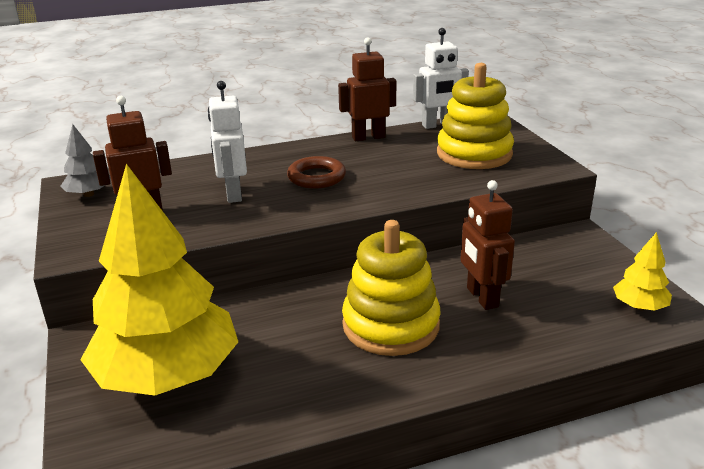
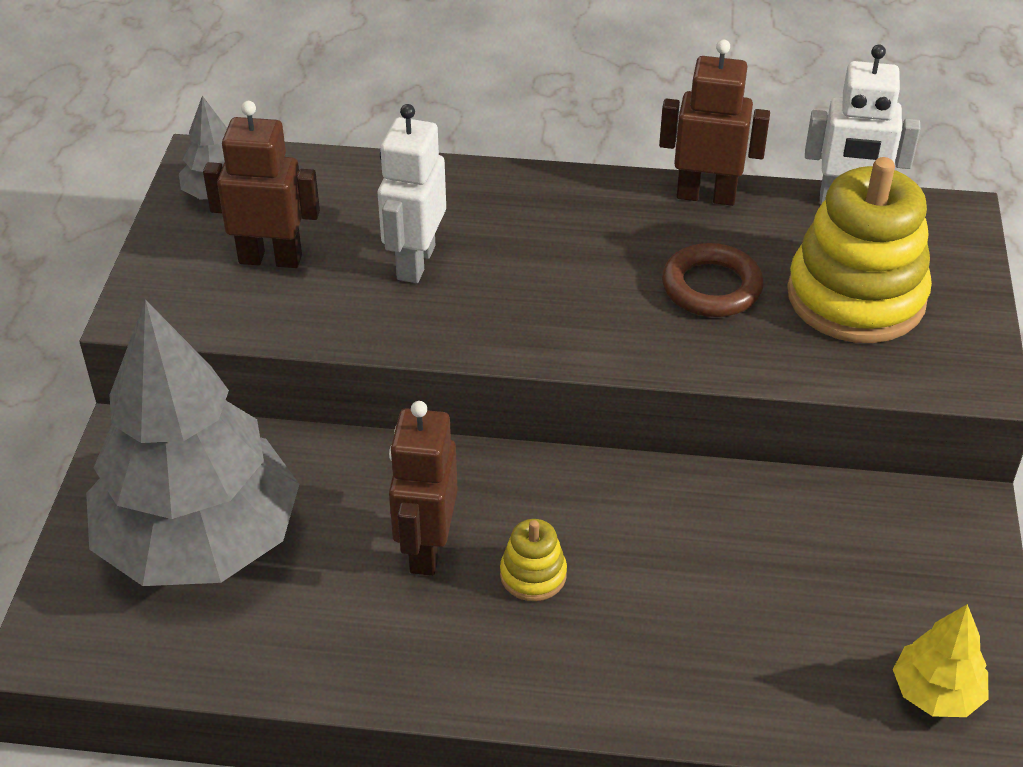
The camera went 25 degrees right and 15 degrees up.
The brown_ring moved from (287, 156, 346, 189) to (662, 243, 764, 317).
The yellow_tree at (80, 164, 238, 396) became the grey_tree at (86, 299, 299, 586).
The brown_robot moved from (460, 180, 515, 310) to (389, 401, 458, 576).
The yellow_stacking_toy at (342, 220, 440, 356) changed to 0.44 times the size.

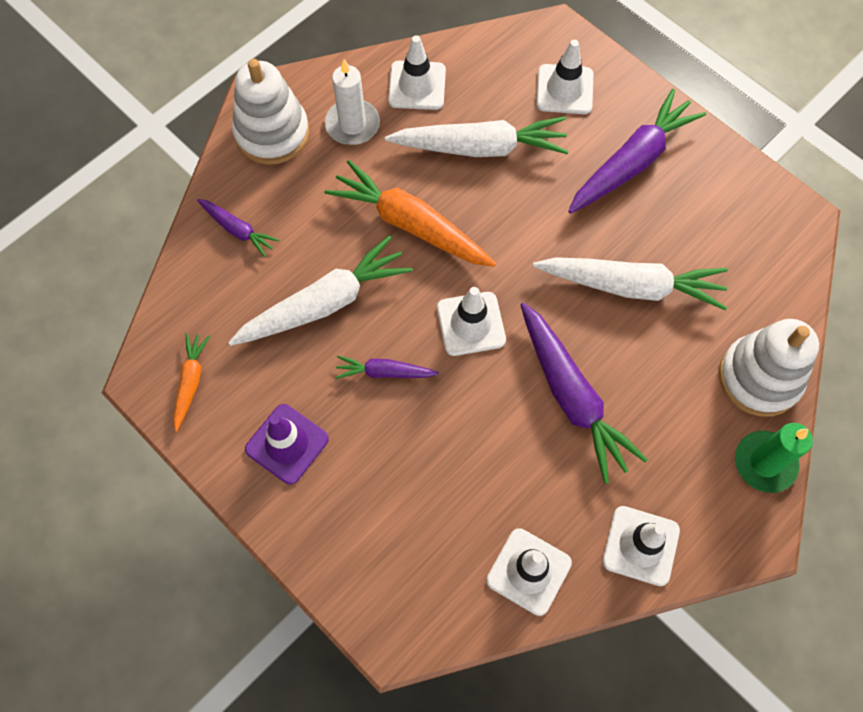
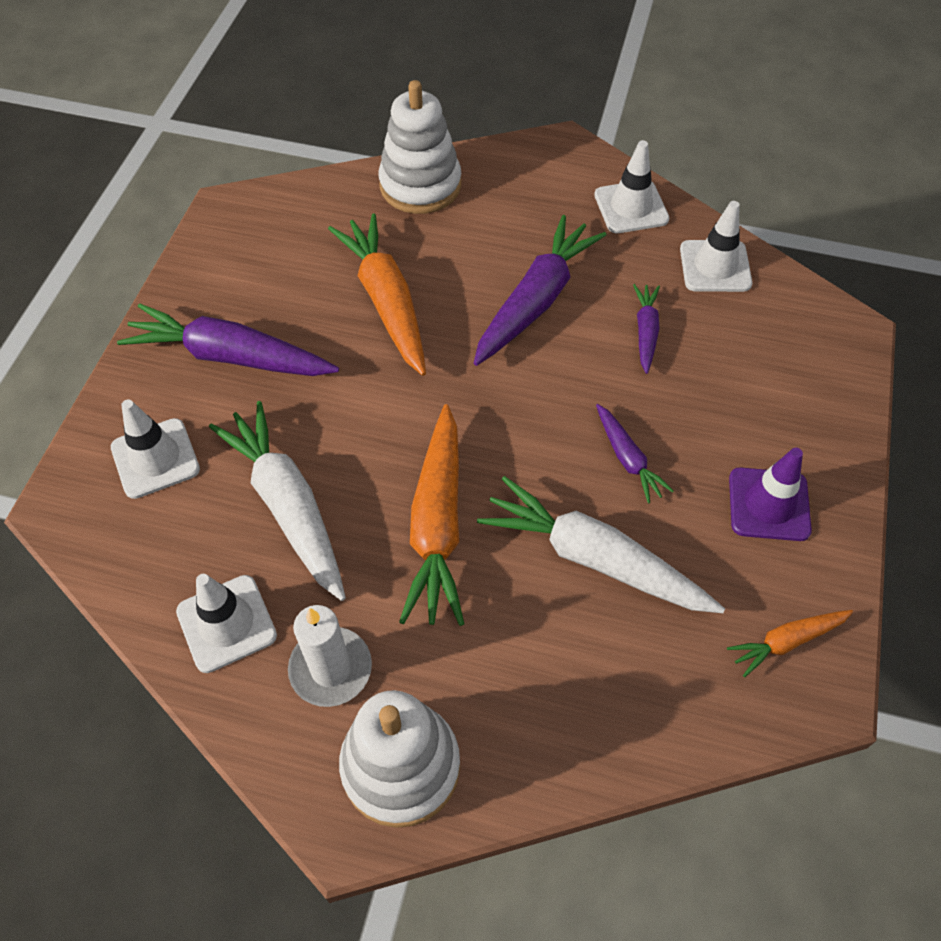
The camera went 120 degrees left and 10 degrees down.
The purple_carrot moved from (197, 199, 279, 257) to (633, 284, 660, 374).
The white_carrot at (533, 257, 728, 310) became the orange_carrot at (328, 214, 426, 376).
The white_traffic_cone at (437, 287, 506, 356) disappeared.
The green_candle at (735, 423, 813, 493) disappeared.

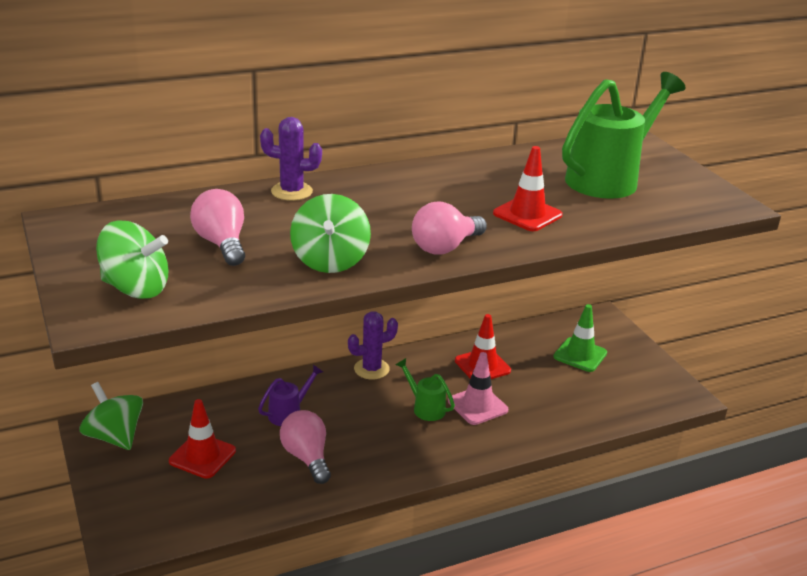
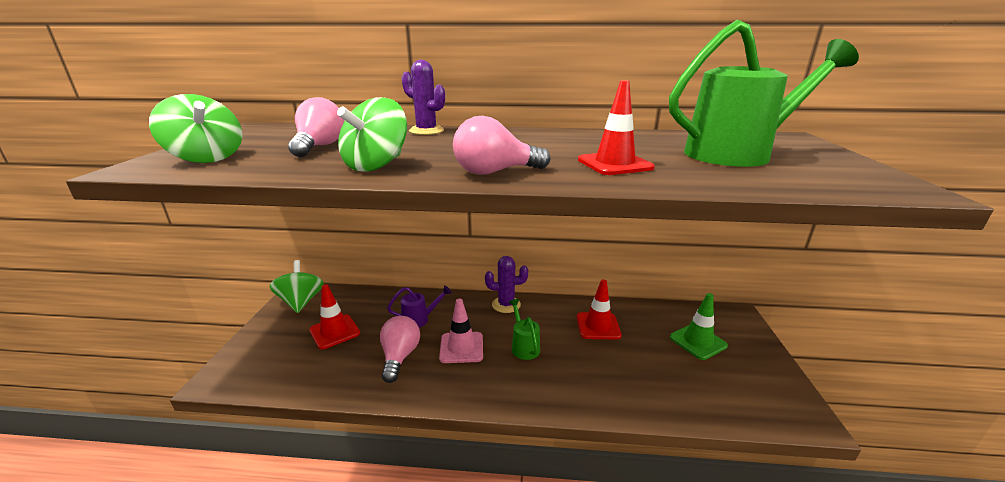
The camera went 30 degrees right and 5 degrees down.
The pink_traffic_cone moved from (448, 352, 508, 425) to (439, 299, 483, 363).

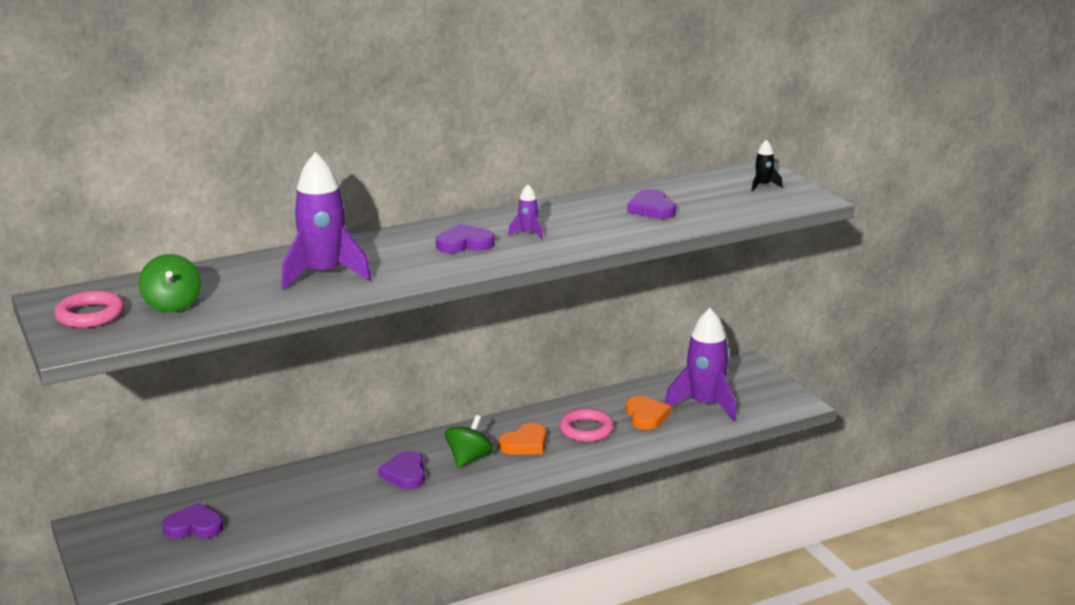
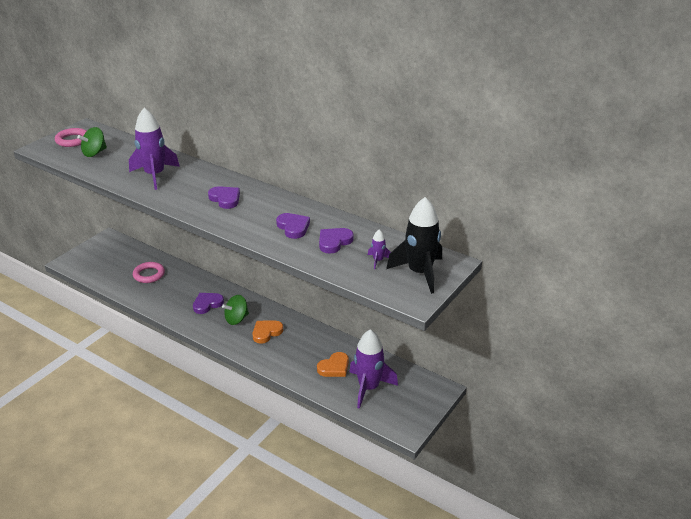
The camera went 60 degrees right and 10 degrees up.
The black_rocket at (752, 139, 783, 191) changed to 2.29 times the size.
The purple_rocket moved from (508, 184, 543, 240) to (368, 230, 391, 269).
The pink_ring moved from (559, 409, 614, 442) to (133, 262, 165, 283).
The green_spinning_top at (445, 415, 493, 468) turned 150 degrees clockwise.
The orange_heart at (498, 423, 546, 455) turned 120 degrees clockwise.
The purple_heart moved from (162, 503, 223, 539) to (276, 213, 310, 239).

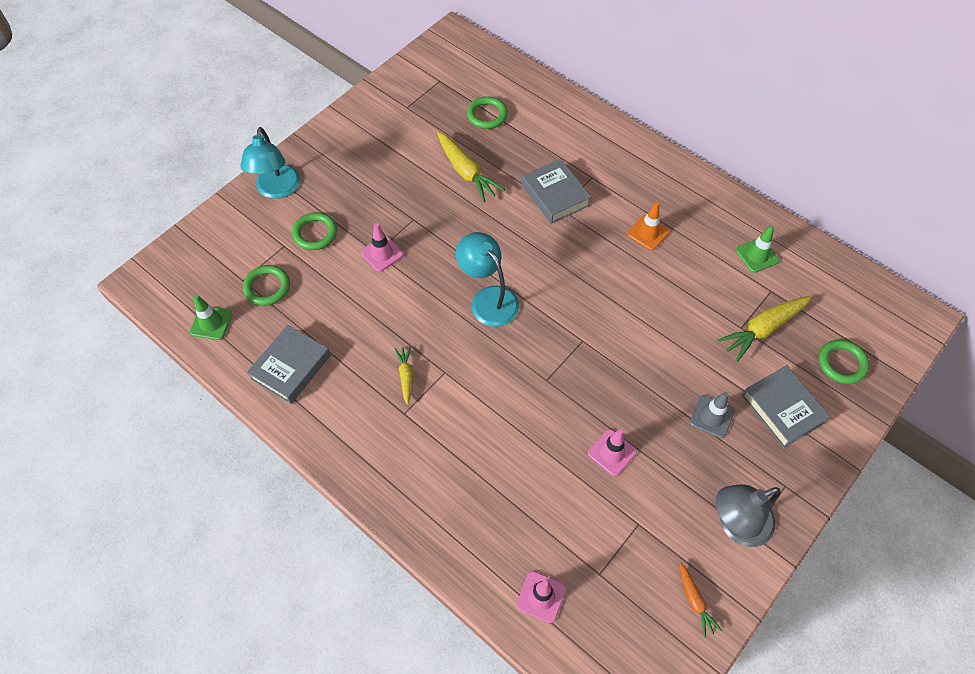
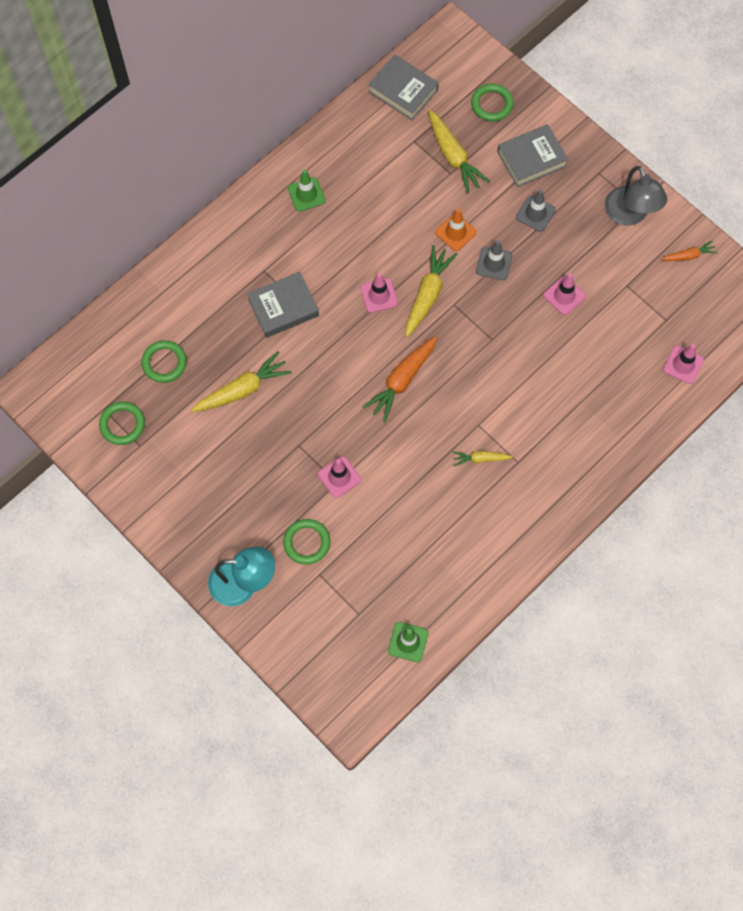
The camera went 85 degrees left and 10 degrees up.
The orange_traffic_cone moved from (627, 202, 669, 250) to (435, 208, 477, 251).
The green_traffic_cone moved from (736, 225, 779, 273) to (288, 170, 325, 212).
The turquoise_lamp at (456, 232, 519, 327) was replaced by the orange_carrot at (363, 336, 437, 422).
The green_ring moved from (243, 265, 290, 306) to (99, 402, 145, 445).
The grey_book moved from (247, 325, 331, 404) to (368, 55, 439, 120).
The grey_traffic_cone at (476, 240, 512, 280) appeared.
The yellow_carrot at (406, 245, 458, 337) appeared.
The pink_traffic_cone at (361, 273, 398, 313) appeared.

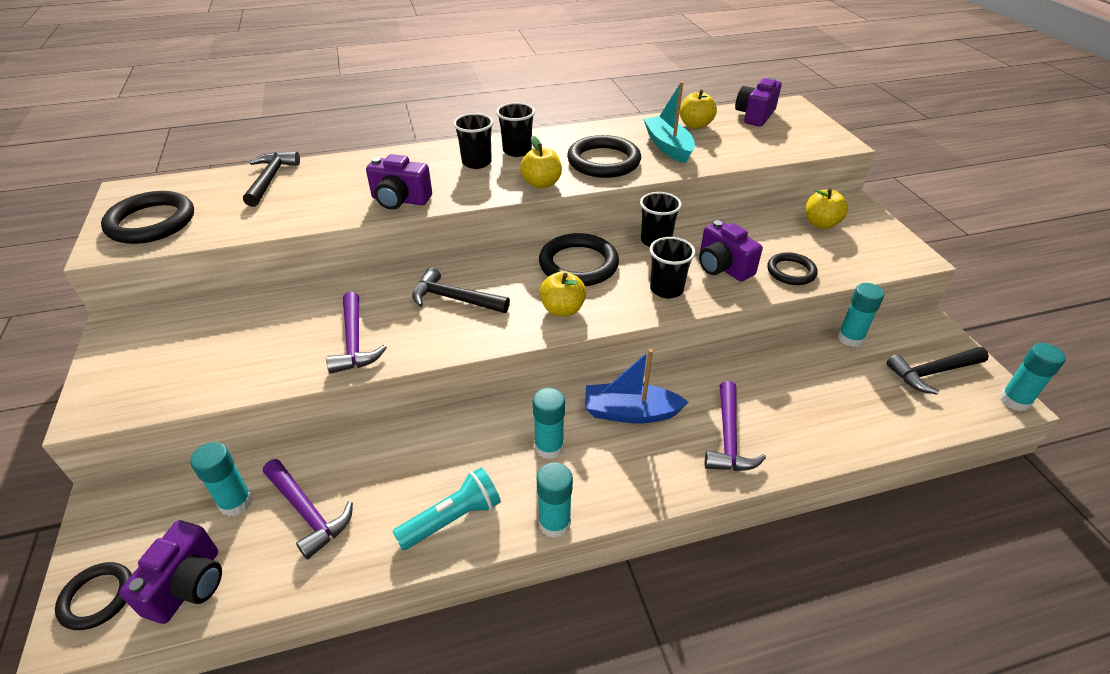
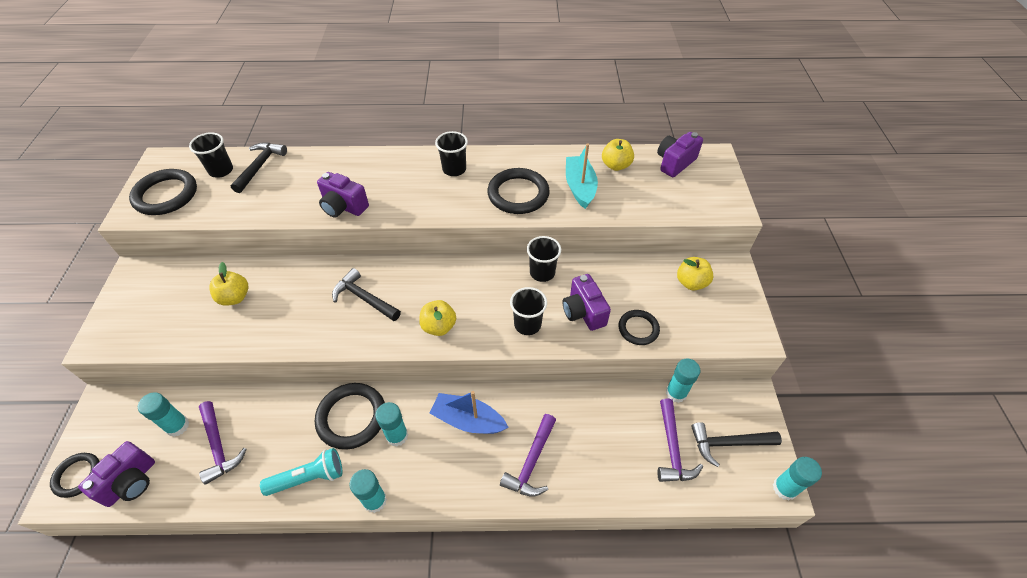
The camera went 15 degrees right and 10 degrees up.
The black_cup moved from (453, 113, 493, 169) to (189, 132, 233, 178).
The yellow_apple moved from (520, 136, 562, 189) to (209, 262, 248, 306).
The black_ring moved from (539, 233, 619, 286) to (315, 383, 385, 450).
The purple_hammer moved from (326, 292, 387, 374) to (657, 399, 703, 482).

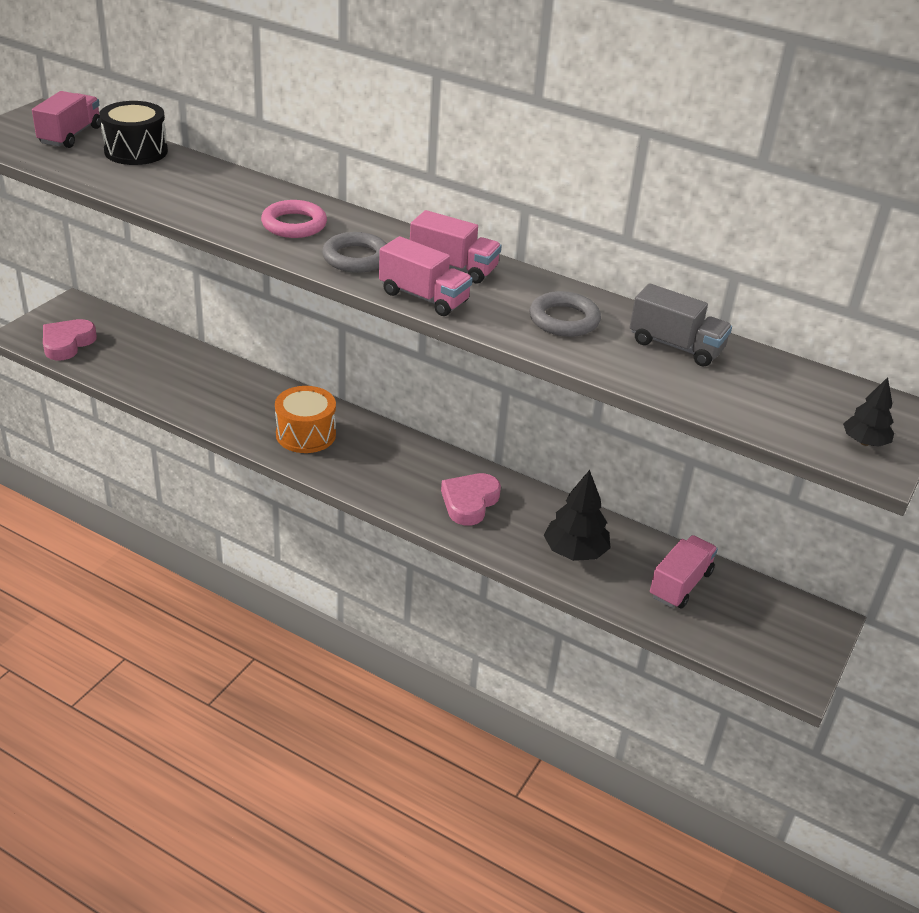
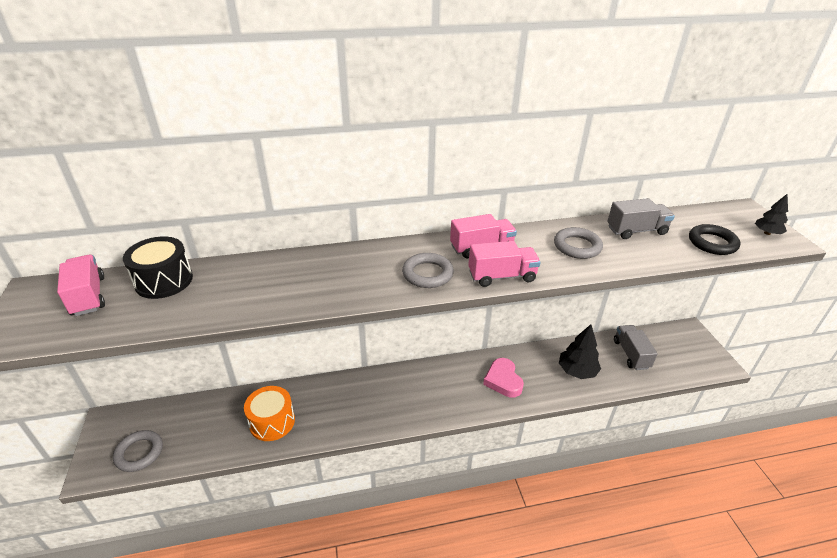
The camera went 40 degrees left and 0 degrees up.
The pink_ring at (261, 200, 327, 238) disappeared.
The pink_heart at (43, 319, 97, 360) was replaced by the grey_ring at (113, 430, 163, 472).
The orange_drum moved from (275, 386, 336, 453) to (244, 386, 295, 441).
The pink_truck at (650, 535, 718, 609) became the grey_truck at (614, 325, 658, 370).
The black_ring at (689, 224, 741, 255) appeared.

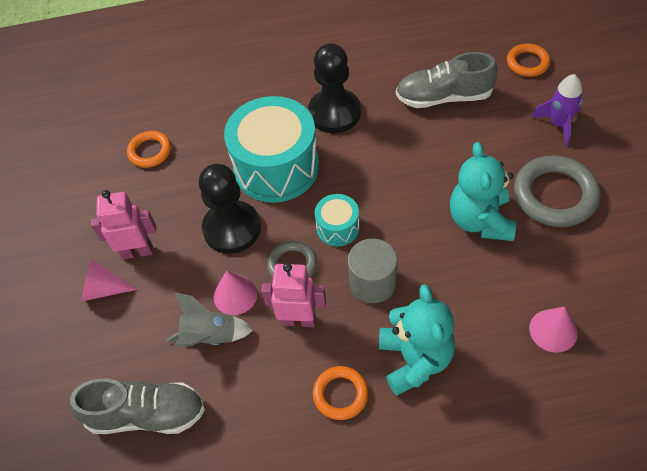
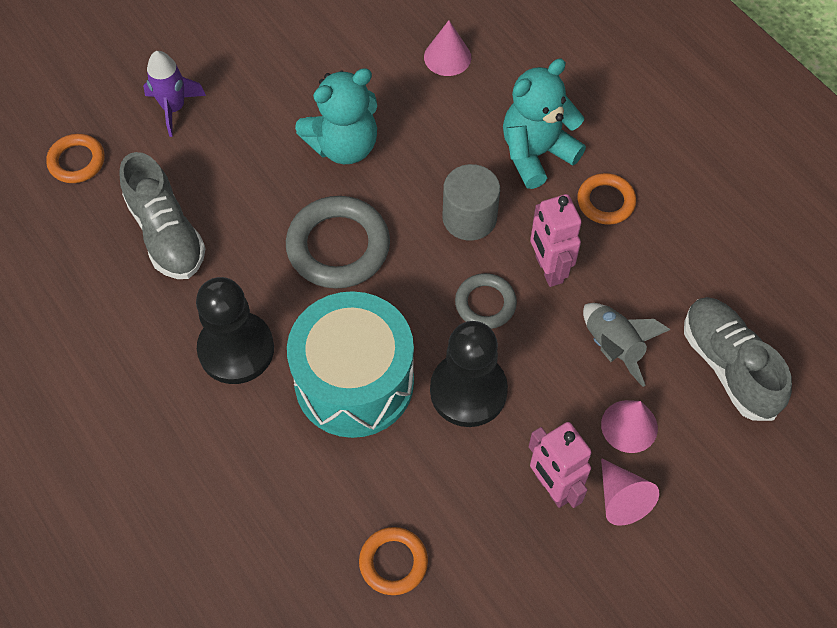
The camera went 120 degrees left and 5 degrees up.
The grey_ring moved from (514, 155, 601, 227) to (286, 196, 390, 289).
The turquoise_drum at (314, 194, 360, 246) disappeared.
The pink_cone moved from (214, 271, 258, 315) to (601, 400, 658, 453).

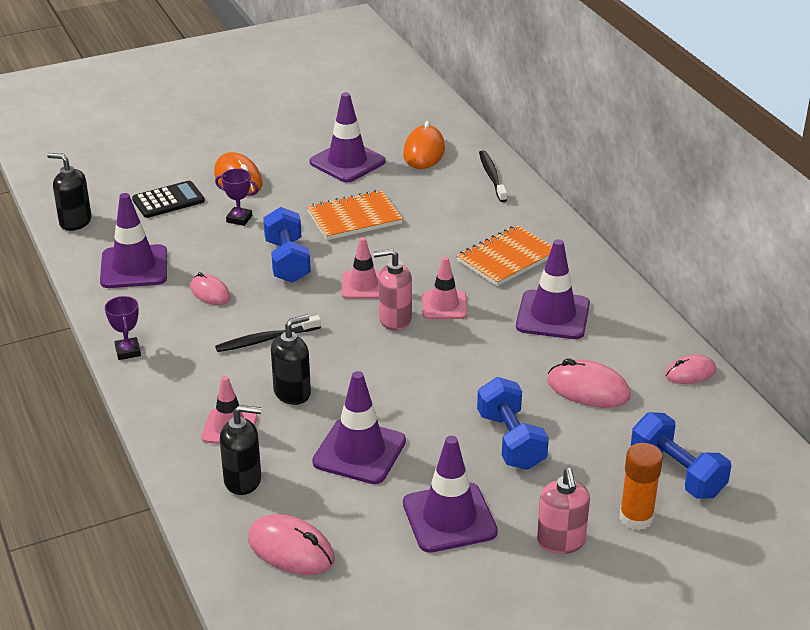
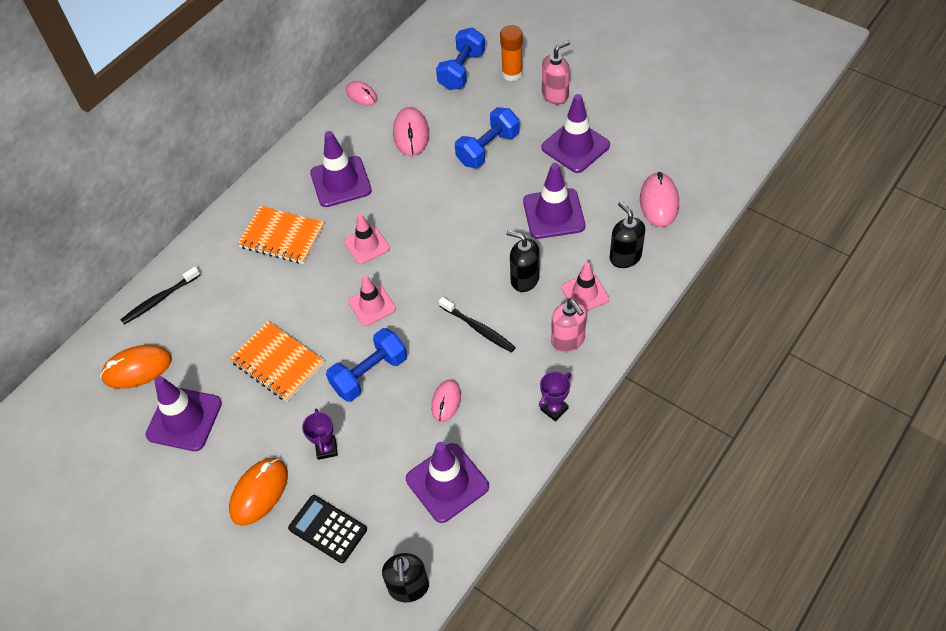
The camera went 115 degrees left and 20 degrees up.
The pink_soap_dispenser moved from (373, 249, 412, 331) to (551, 299, 587, 352).

